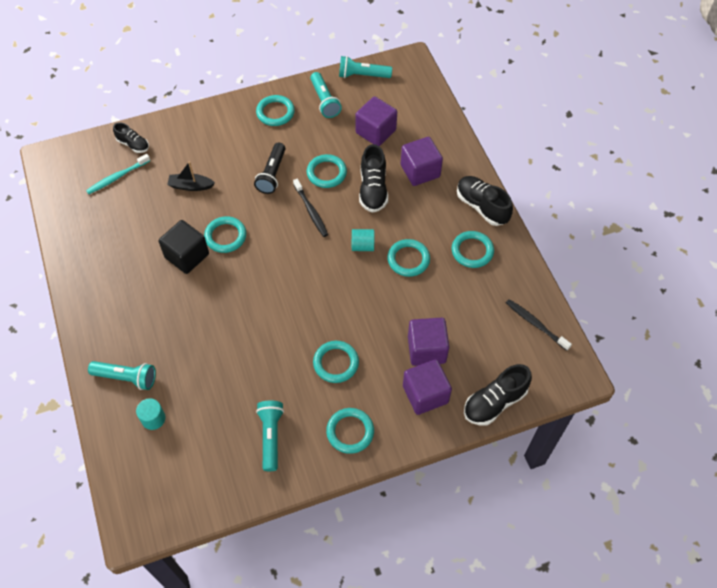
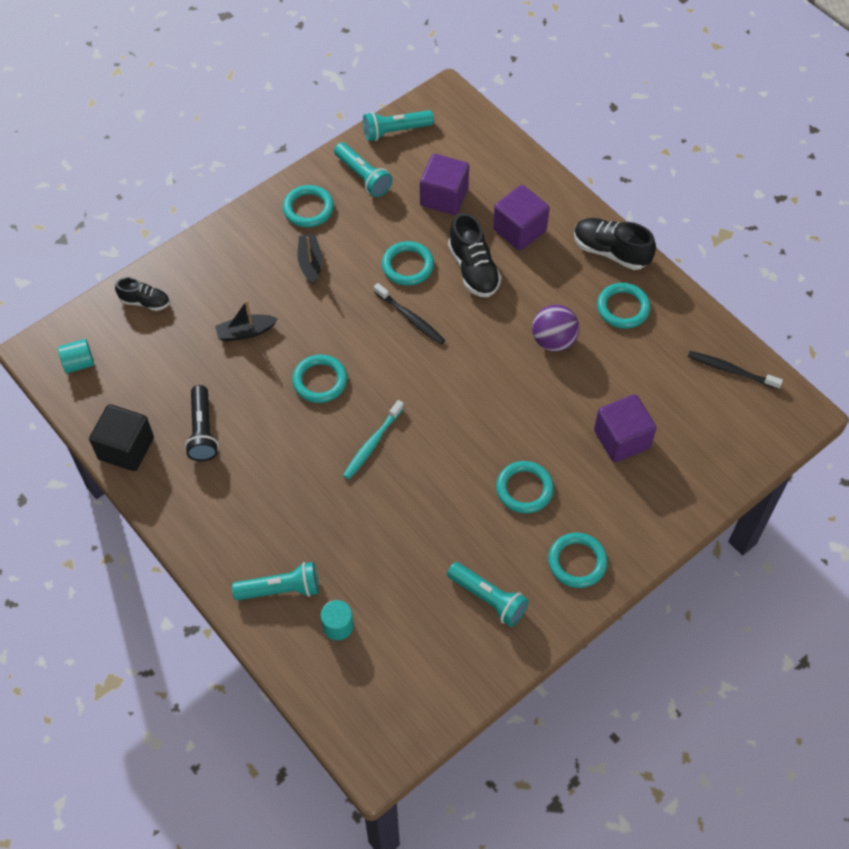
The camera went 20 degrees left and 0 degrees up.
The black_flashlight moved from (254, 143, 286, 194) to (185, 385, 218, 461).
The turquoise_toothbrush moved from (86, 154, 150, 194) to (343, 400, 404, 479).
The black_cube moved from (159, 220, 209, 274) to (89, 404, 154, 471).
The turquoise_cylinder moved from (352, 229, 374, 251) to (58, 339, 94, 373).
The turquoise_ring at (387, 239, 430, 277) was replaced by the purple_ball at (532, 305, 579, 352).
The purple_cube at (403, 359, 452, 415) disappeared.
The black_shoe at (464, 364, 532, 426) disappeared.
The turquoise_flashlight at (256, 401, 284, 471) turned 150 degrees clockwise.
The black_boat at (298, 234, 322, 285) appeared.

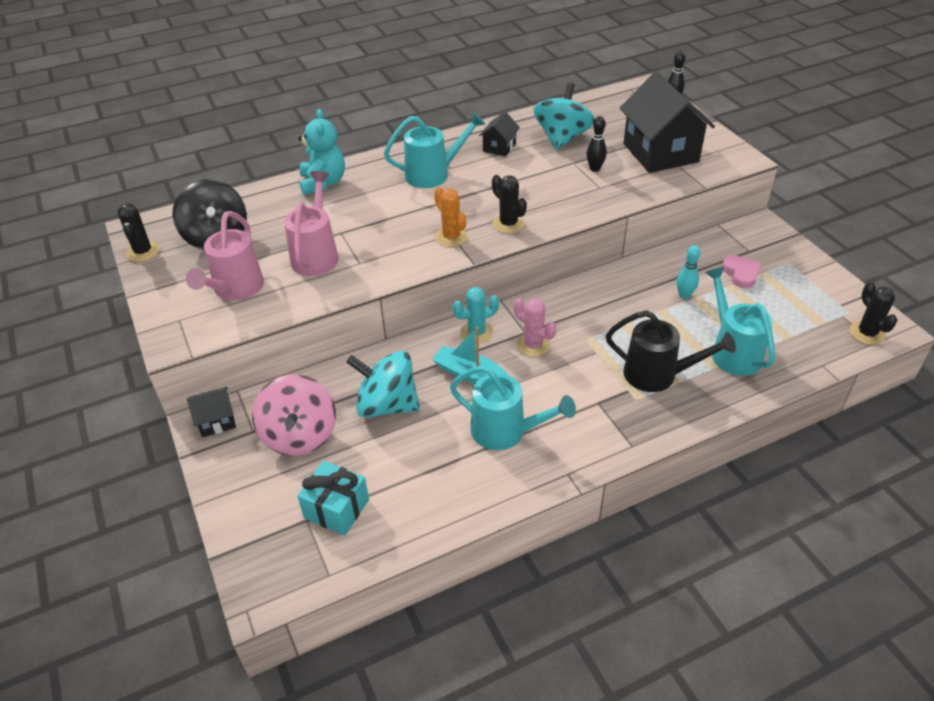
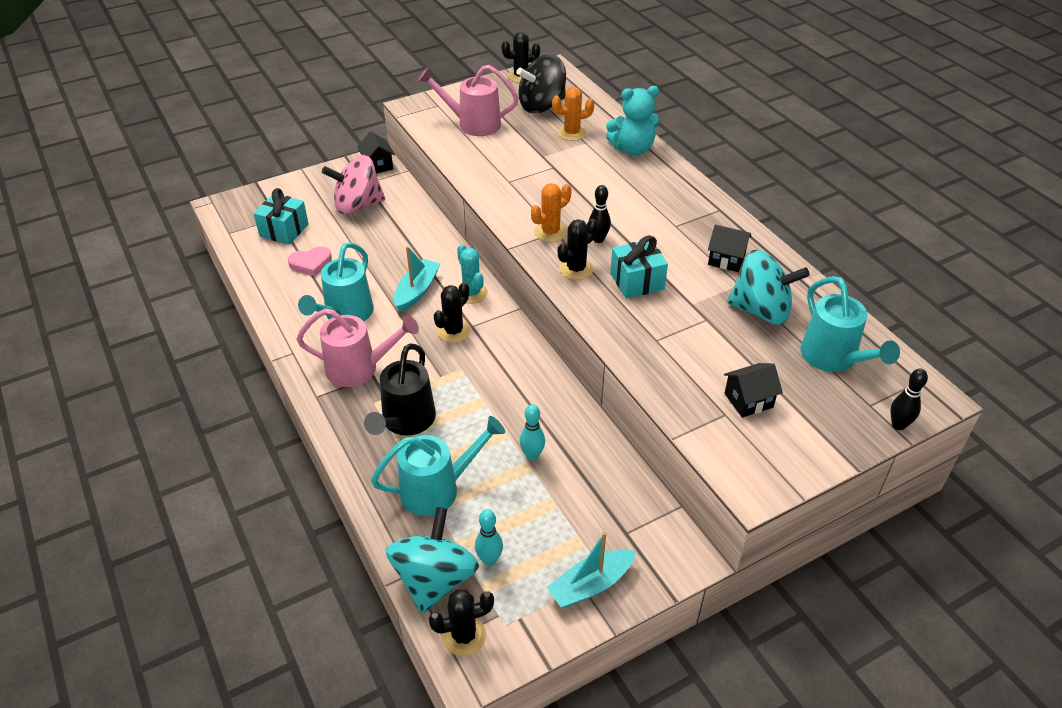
The camera went 85 degrees right and 0 degrees up.
The black_house at (620, 72, 715, 173) changed to 0.46 times the size.
The turquoise_watering_can moved from (384, 111, 486, 188) to (801, 276, 900, 372).
The black_bowling_pin moved from (586, 116, 607, 172) to (589, 185, 611, 243).
The pink_watering_can moved from (284, 171, 339, 276) to (296, 308, 419, 387).
The pink_heart moved from (722, 255, 761, 288) to (288, 246, 332, 276).
The pink_cactus at (514, 298, 556, 356) became the black_cactus at (434, 282, 471, 343).
The turquoise_spinning_top moved from (346, 351, 420, 418) to (386, 507, 479, 614).
The orange_cactus at (552, 87, 594, 141) appeared.
The turquoise_gift at (610, 235, 668, 299) appeared.
The turquoise_bowling_pin at (475, 509, 503, 566) appeared.
The turquoise_boat at (547, 532, 636, 608) appeared.

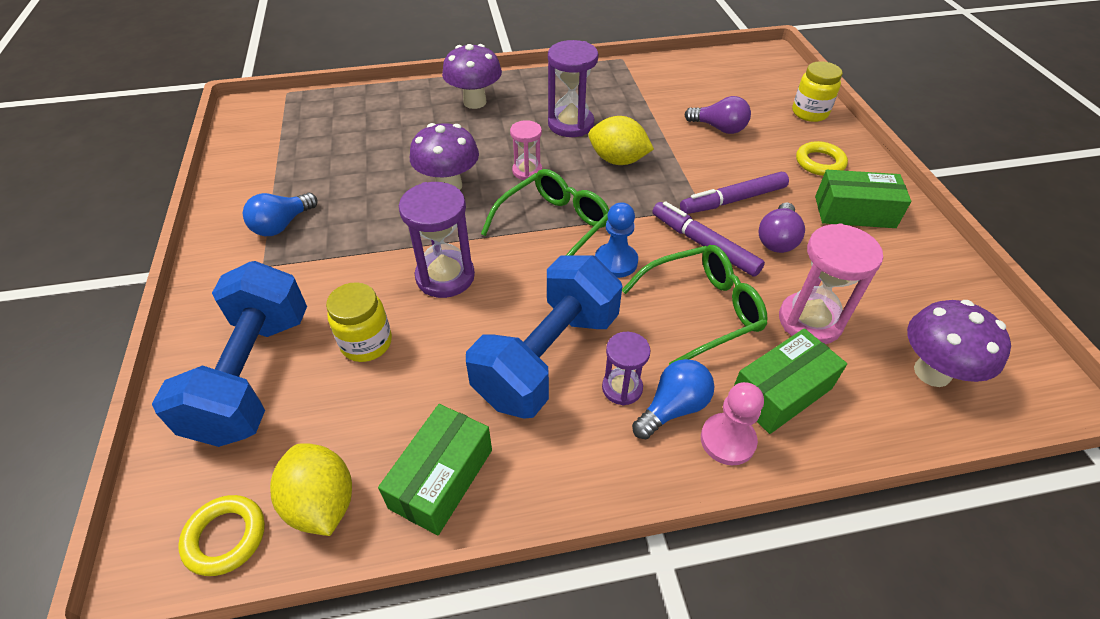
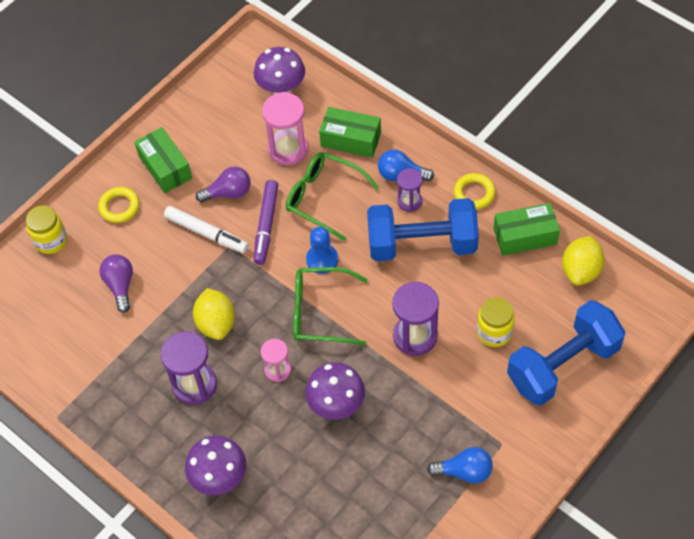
The camera went 125 degrees left and 10 degrees up.
The purple_marker at (680, 172, 789, 214) became the white_marker at (164, 206, 249, 253).
The pink_pawn at (701, 382, 764, 465) disappeared.
The yellow_ring moved from (178, 495, 265, 576) to (454, 173, 496, 209).

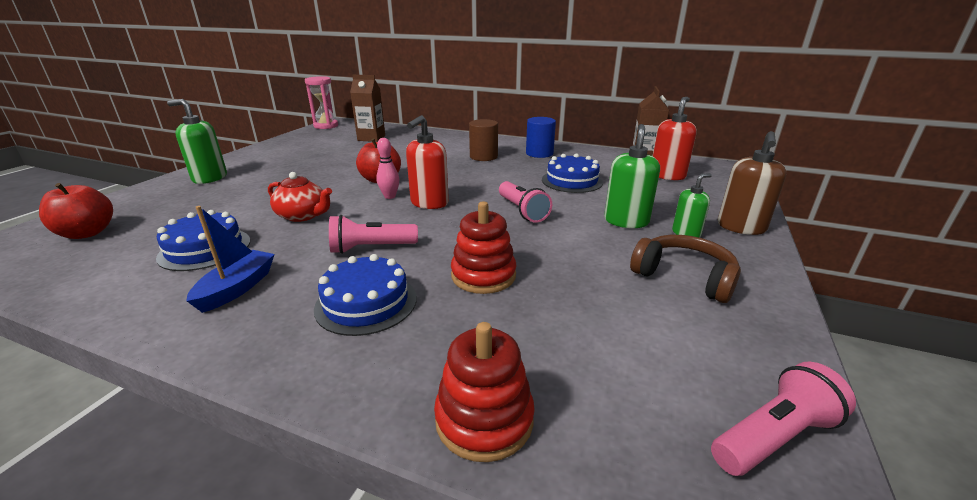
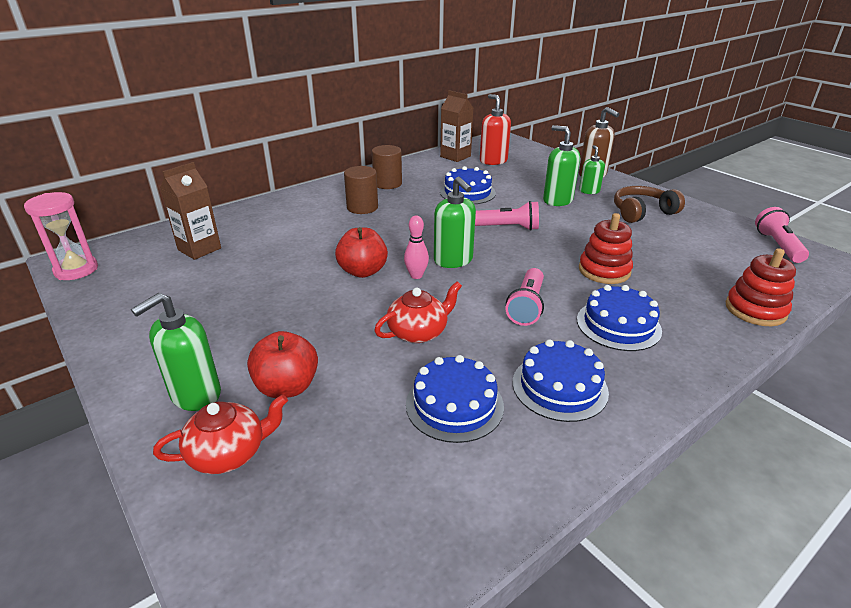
The camera went 60 degrees left and 5 degrees up.
The red_soap_dispenser at (406, 115, 449, 209) became the green_soap_dispenser at (434, 177, 476, 268).
The blue_cylinder at (526, 117, 556, 158) became the brown_cylinder at (372, 145, 402, 189).
The red_apple moved from (39, 183, 113, 239) to (247, 331, 318, 398).
The blue_boat at (187, 206, 275, 313) was replaced by the blue_cake at (512, 339, 609, 422).
The red_teapot at (153, 394, 288, 474) appeared.

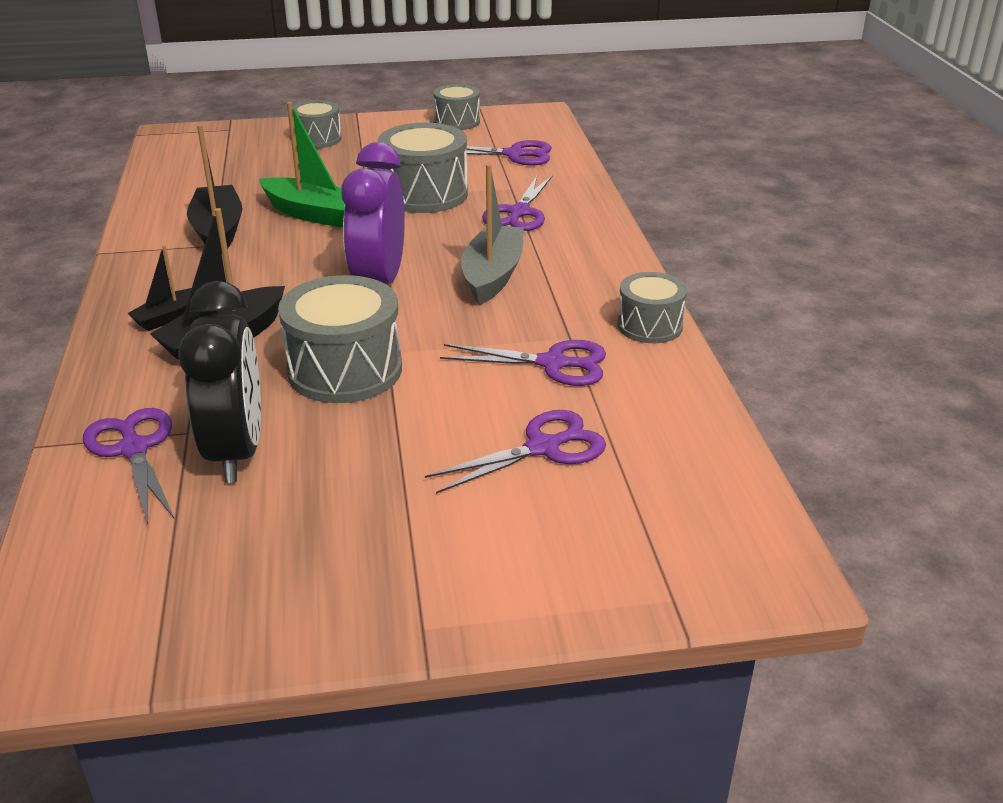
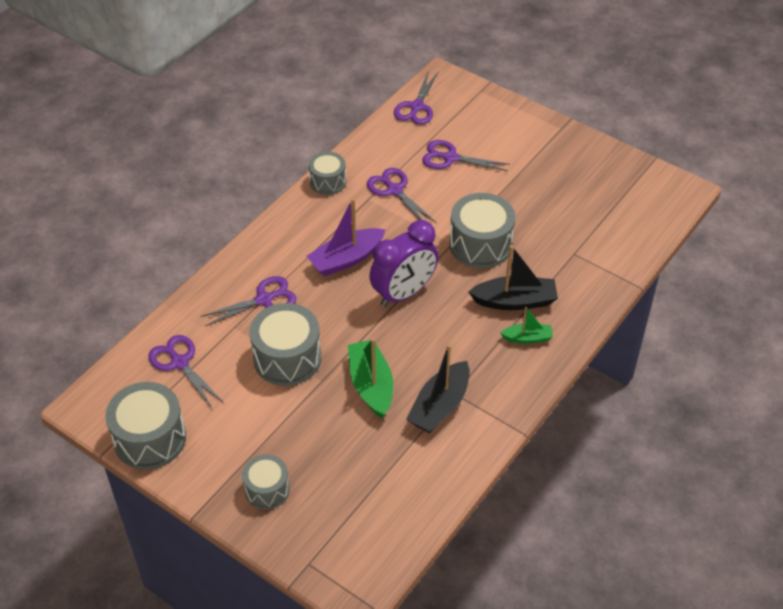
The camera went 135 degrees left and 15 degrees up.
The grey_drum at (433, 84, 480, 130) changed to 1.64 times the size.
The grey_boat at (461, 164, 524, 305) became the purple_boat at (307, 198, 385, 276).
The black_boat at (127, 245, 192, 331) became the green_boat at (500, 307, 553, 344).
The black_clock at (178, 281, 261, 483) disappeared.
The purple_scissors moved from (83, 408, 174, 524) to (394, 70, 439, 125).

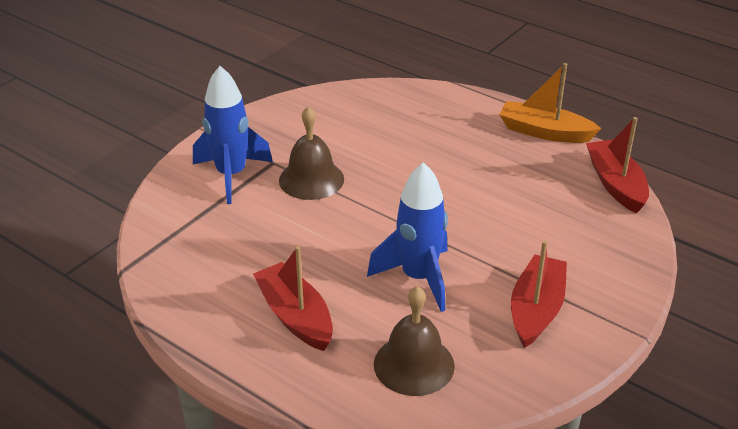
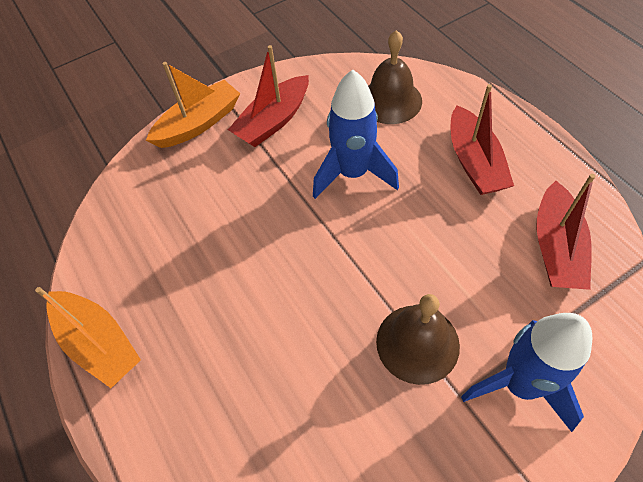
The camera went 155 degrees left and 20 degrees up.
The red_boat moved from (586, 117, 649, 213) to (536, 174, 595, 290).
The orange_boat at (146, 62, 240, 148) appeared.

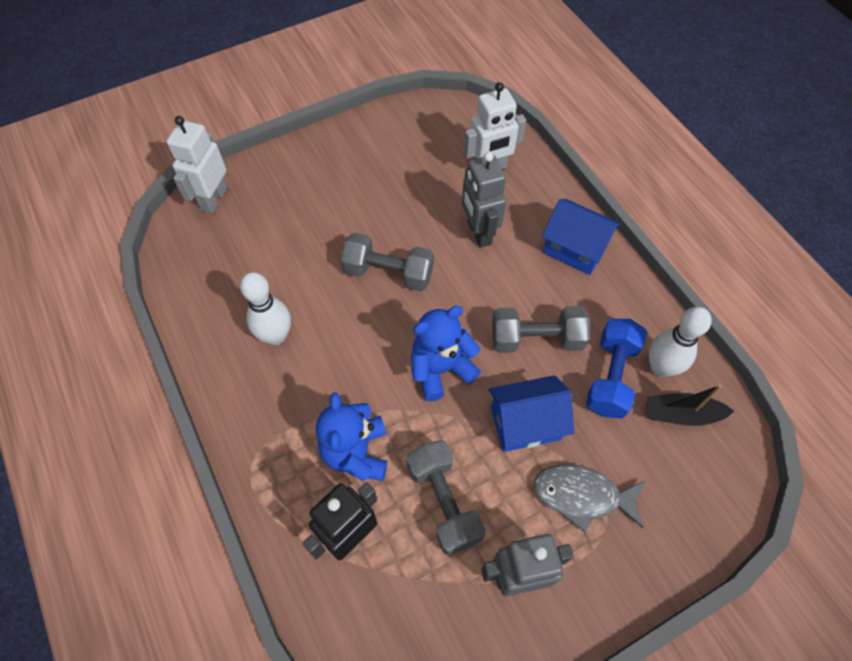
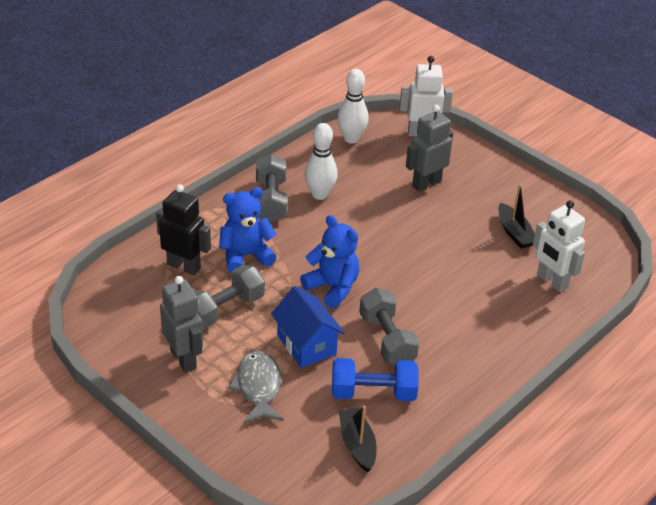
The camera went 70 degrees right and 20 degrees down.
The grey_robot moved from (462, 152, 506, 248) to (406, 105, 453, 192).
The blue_house at (542, 199, 621, 275) disappeared.
The grey_dumbbell moved from (341, 233, 434, 291) to (256, 154, 287, 222).
The white_bowling_pin moved from (649, 307, 712, 377) to (337, 69, 369, 143).
The black_boat at (498, 184, 535, 249) appeared.

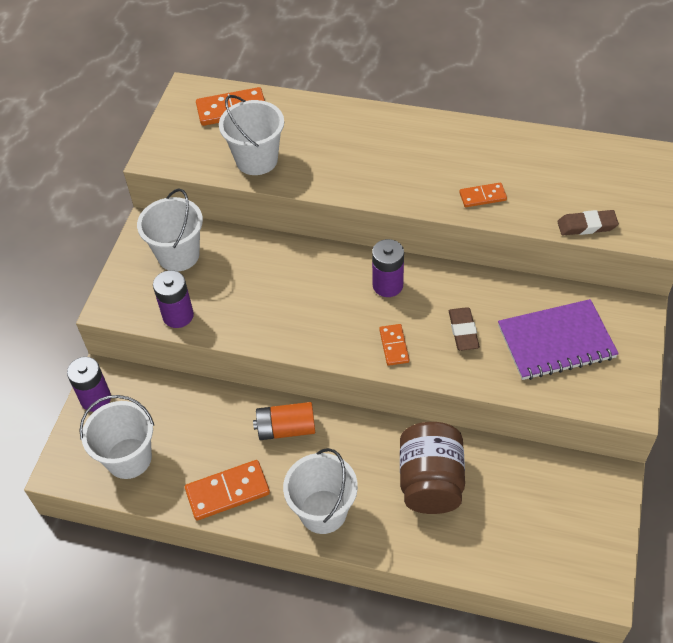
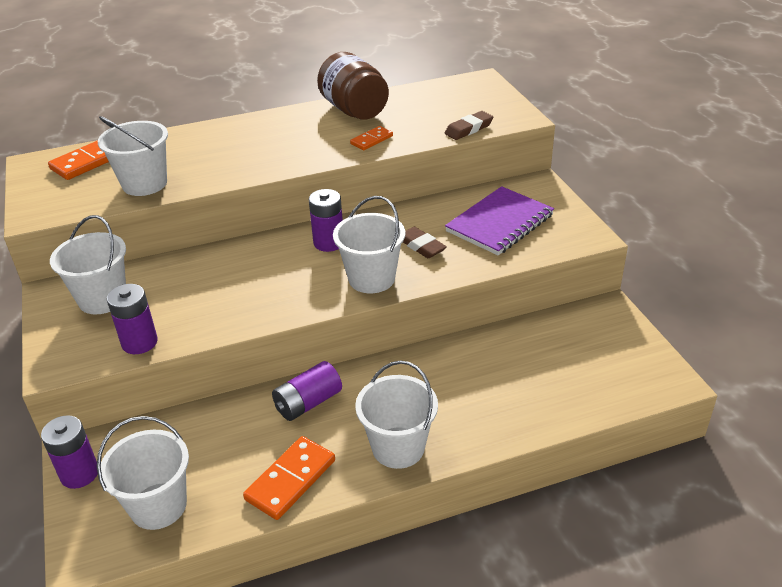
The camera went 35 degrees left and 15 degrees down.
The orange_domino at (379, 324, 409, 366) was replaced by the white_bucket at (333, 196, 405, 293).
The orange_battery at (253, 402, 315, 440) became the purple_battery at (272, 361, 342, 421).
The brown_jar moved from (400, 422, 465, 514) to (317, 52, 389, 120).

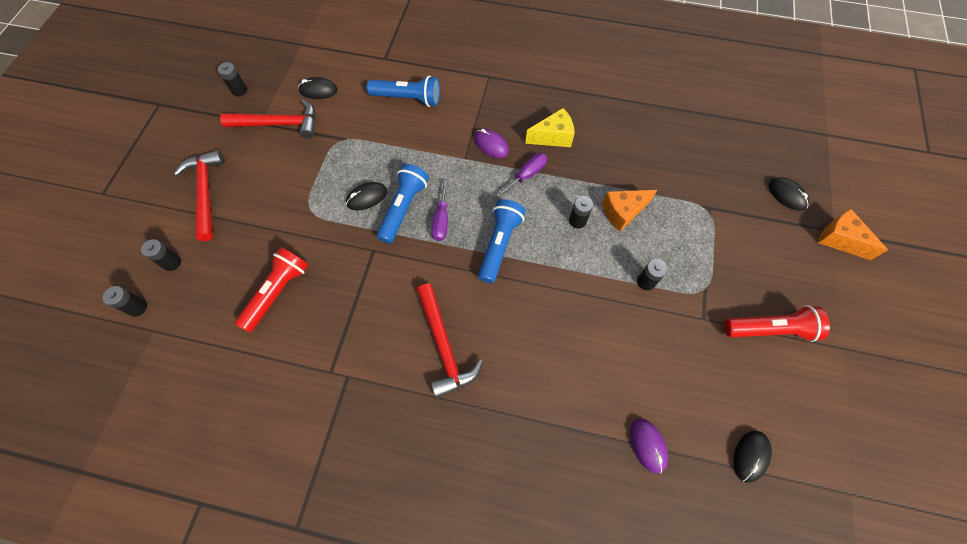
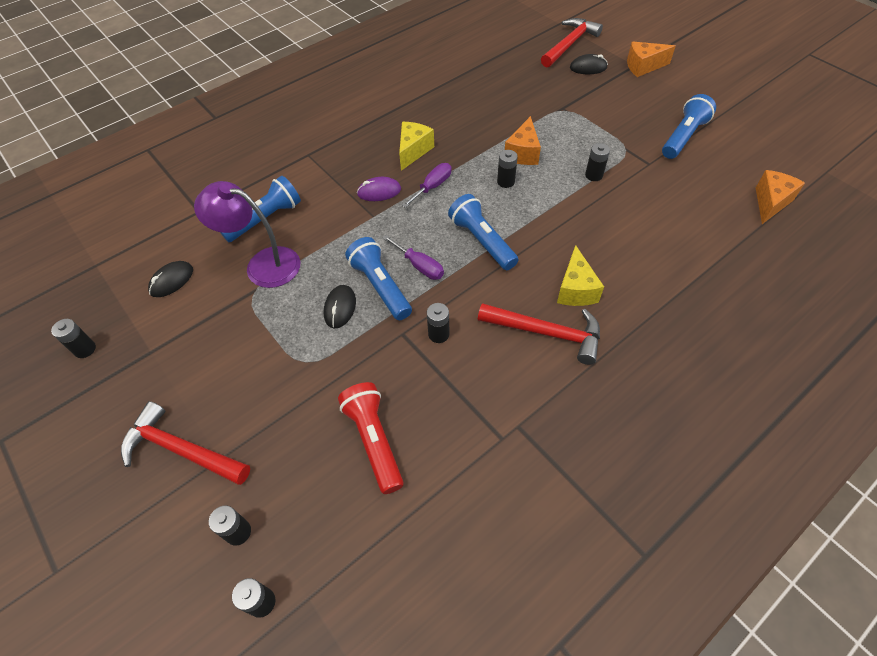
The camera went 50 degrees left and 10 degrees down.
The red_hammer moved from (220, 99, 316, 139) to (541, 18, 603, 67).
The purple_screwdriver at (496, 153, 547, 198) turned 45 degrees clockwise.
The red_flashlight at (724, 305, 830, 342) became the blue_flashlight at (662, 94, 716, 159).
The purple_mouse at (630, 419, 668, 473) disappeared.
The black_mouse at (733, 431, 772, 483) was replaced by the orange_cheese at (756, 170, 805, 224).
The purple_lamp at (194, 181, 300, 288) appeared.
The yellow_cheese at (557, 245, 604, 306) appeared.
The black_battery at (427, 303, 450, 343) appeared.

